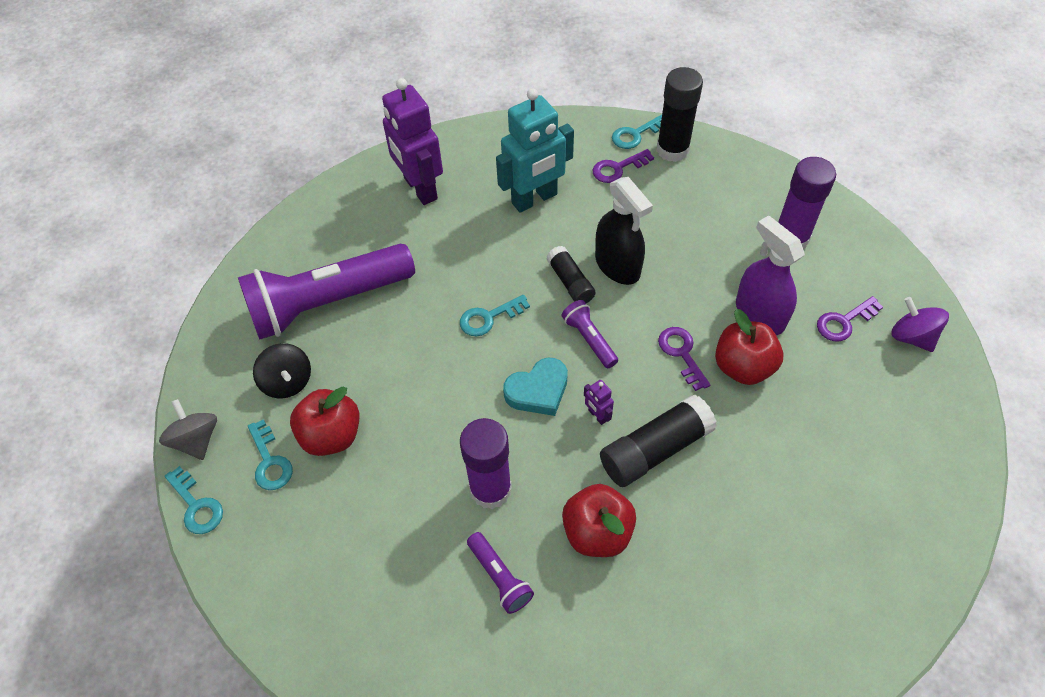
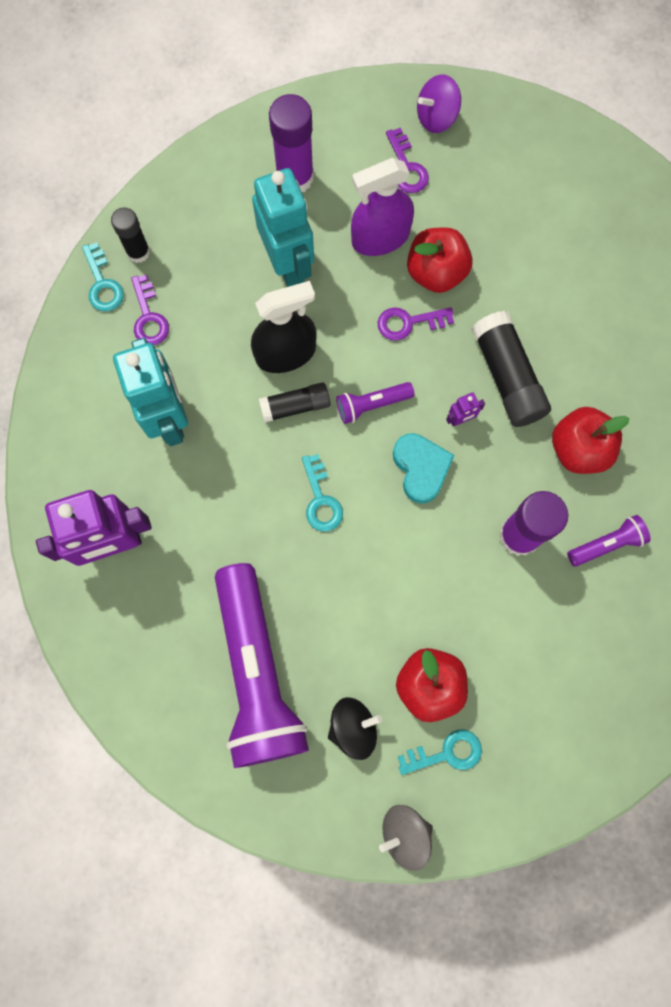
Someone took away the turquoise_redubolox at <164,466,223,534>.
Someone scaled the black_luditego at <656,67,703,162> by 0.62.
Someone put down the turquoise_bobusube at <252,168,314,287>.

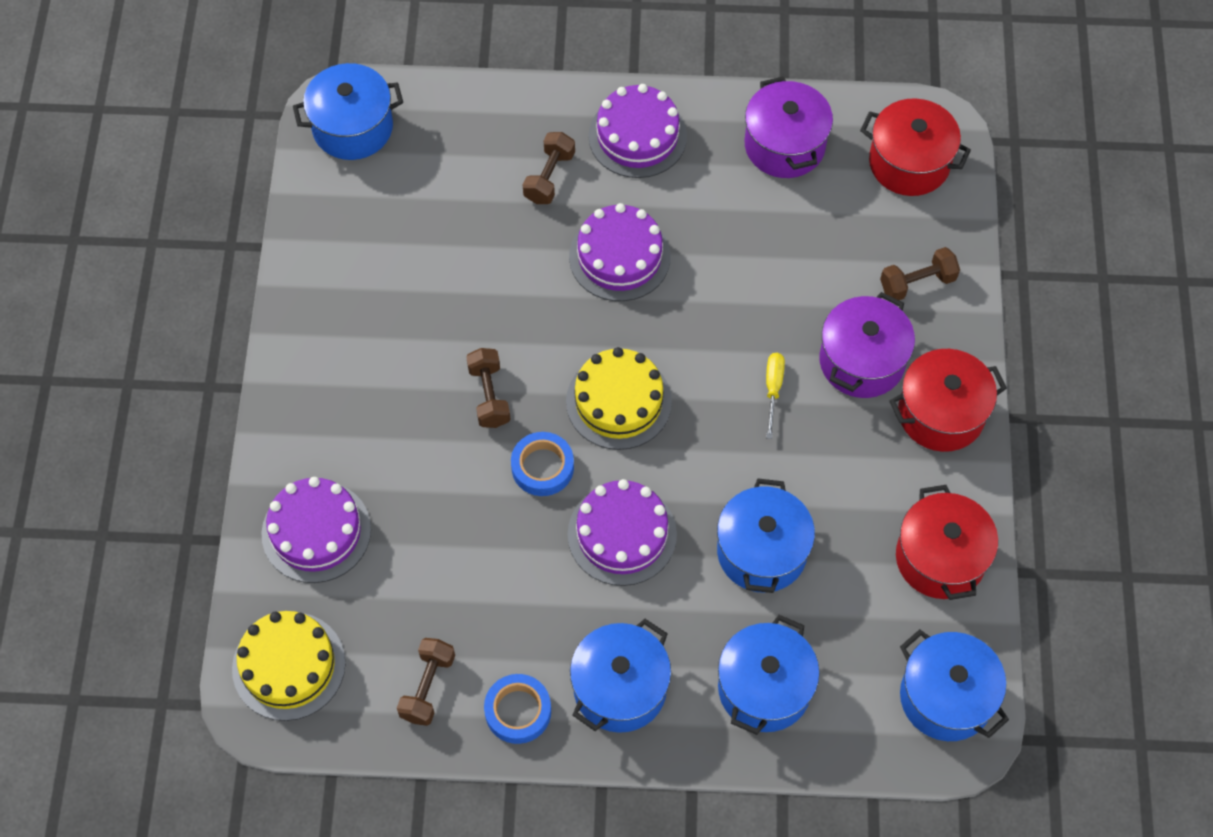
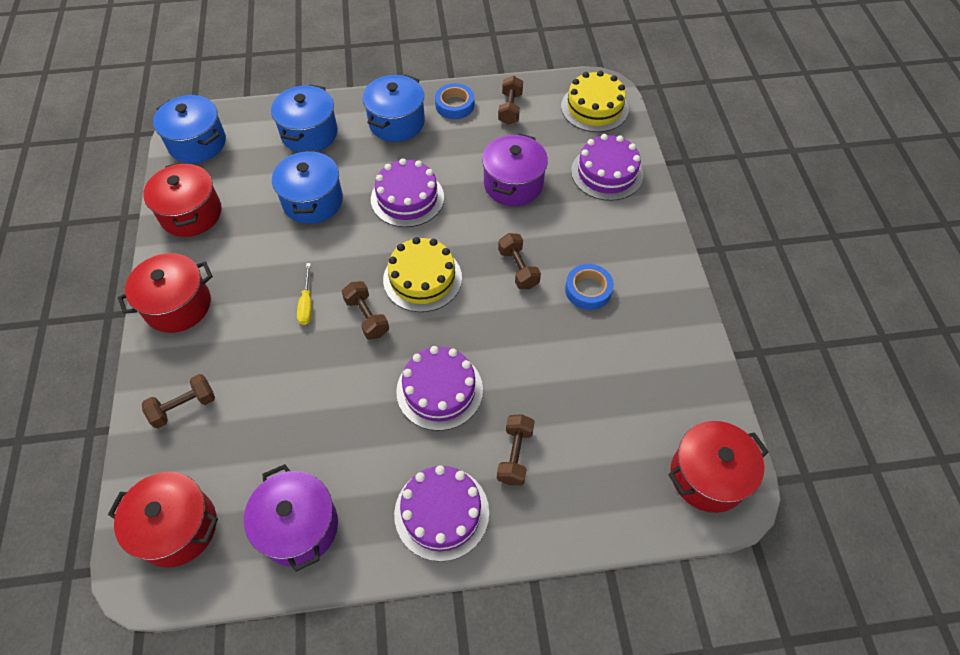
Someone repainted the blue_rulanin at <293,63,403,160>, which became the red_rulanin at <668,421,768,513>.
Someone carried the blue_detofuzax from <511,432,574,496> to <565,264,614,310>.
Someone carried the purple_rulanin from <819,292,915,398> to <482,133,548,206>.
Someone put down the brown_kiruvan at <342,281,389,340>.

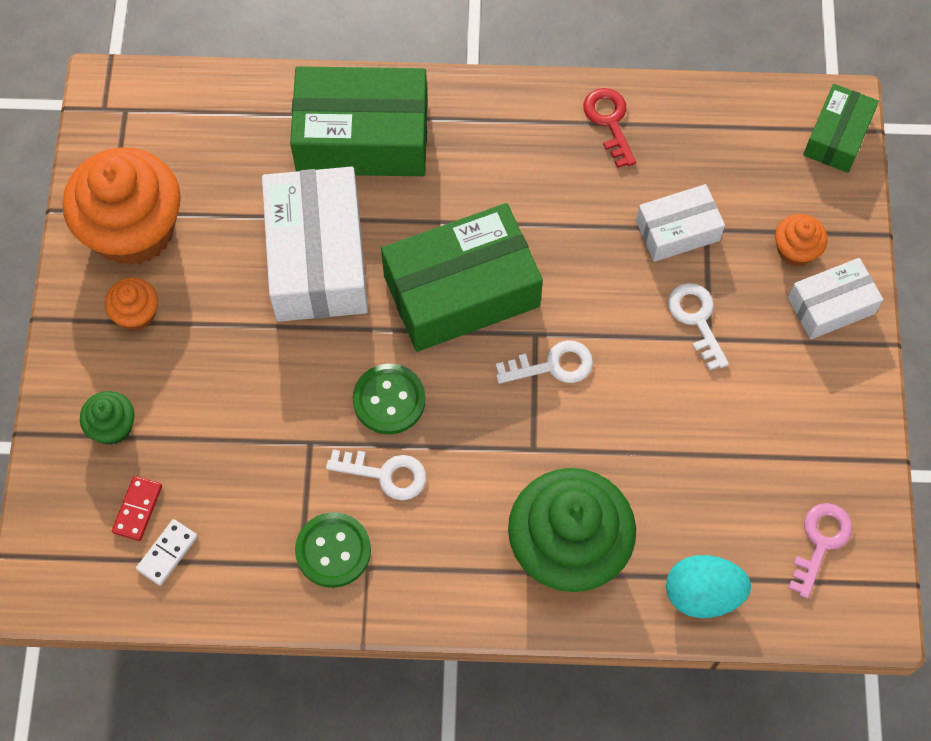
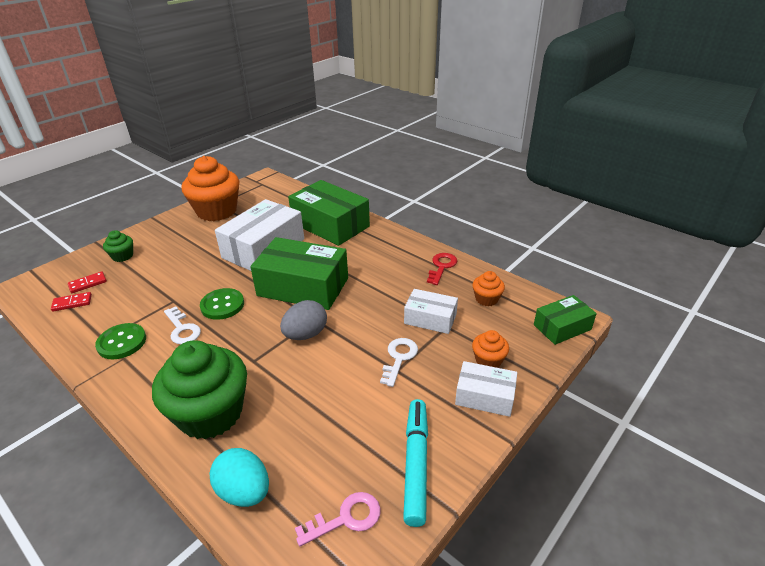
Someone carried the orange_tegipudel from <105,278,158,331> to <473,271,505,306>.
Someone repainted the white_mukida at <136,519,198,586>, which became the red_mukida at <51,292,92,312>.
Someone swapped the white_redubolox at <496,340,593,384> for the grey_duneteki at <280,300,327,340>.
Someone put down the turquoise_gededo at <403,399,428,527>.

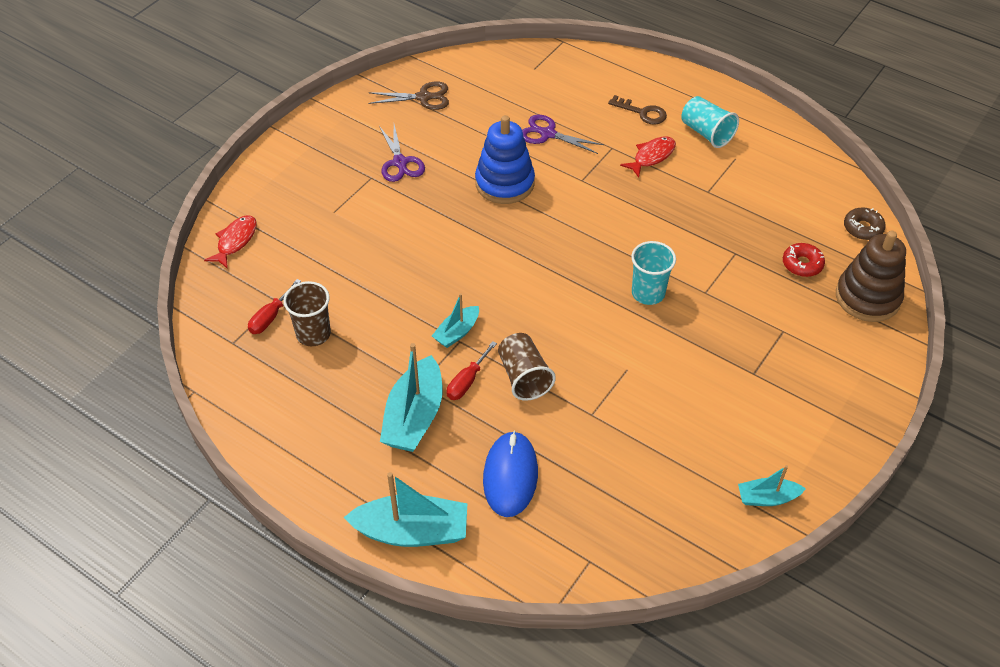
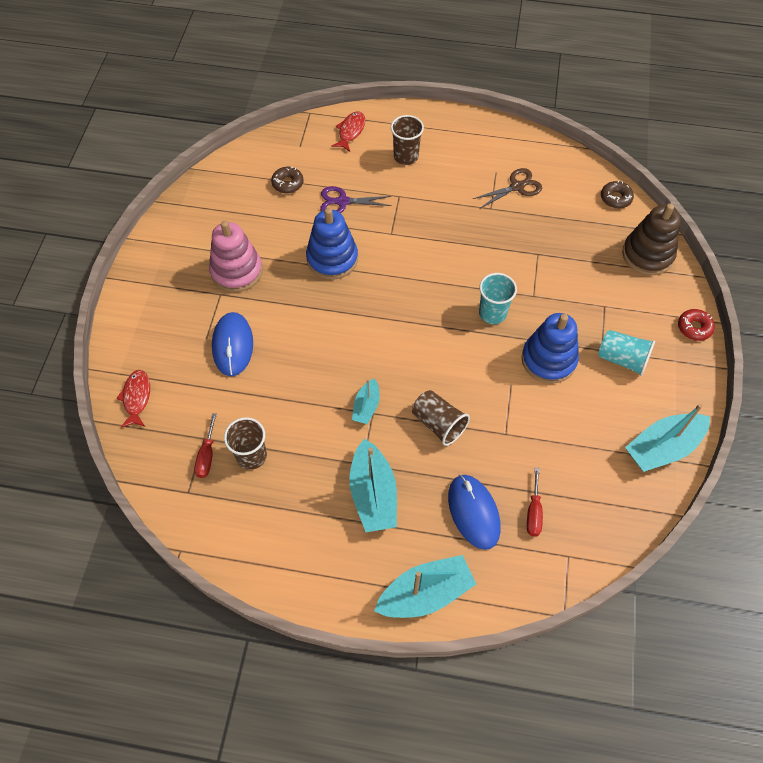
Someone carried the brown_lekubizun from <368,82,449,110> to <473,168,542,209>.
Someone swapped the purple_lekubizun at <379,125,425,182> for the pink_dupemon at <209,221,263,292>.
Someone carried the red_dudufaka from <447,341,497,400> to <527,467,543,536>.
Someone swapped the brown_redubolox at <608,95,667,125> for the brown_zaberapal at <391,115,424,165>.
Someone carried the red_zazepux from <620,137,676,178> to <331,111,365,152>.
Someone carried the turquoise_zaberapal from <681,96,739,148> to <598,330,655,376>.
Someone scaled the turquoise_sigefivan at <738,465,806,506> by 1.80.
Someone carried the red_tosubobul from <783,243,825,277> to <678,309,715,341>.
Someone put down the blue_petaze at <212,312,253,376>.
Someone put down the brown_tosubobul at <271,166,304,193>.
Someone put down the blue_dupemon at <521,313,579,384>.

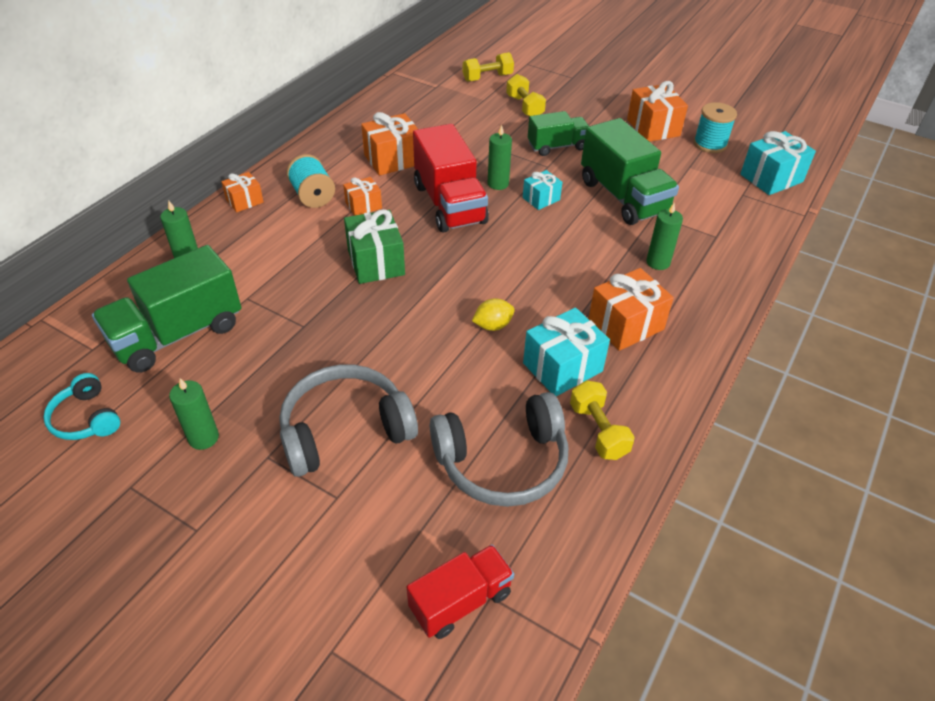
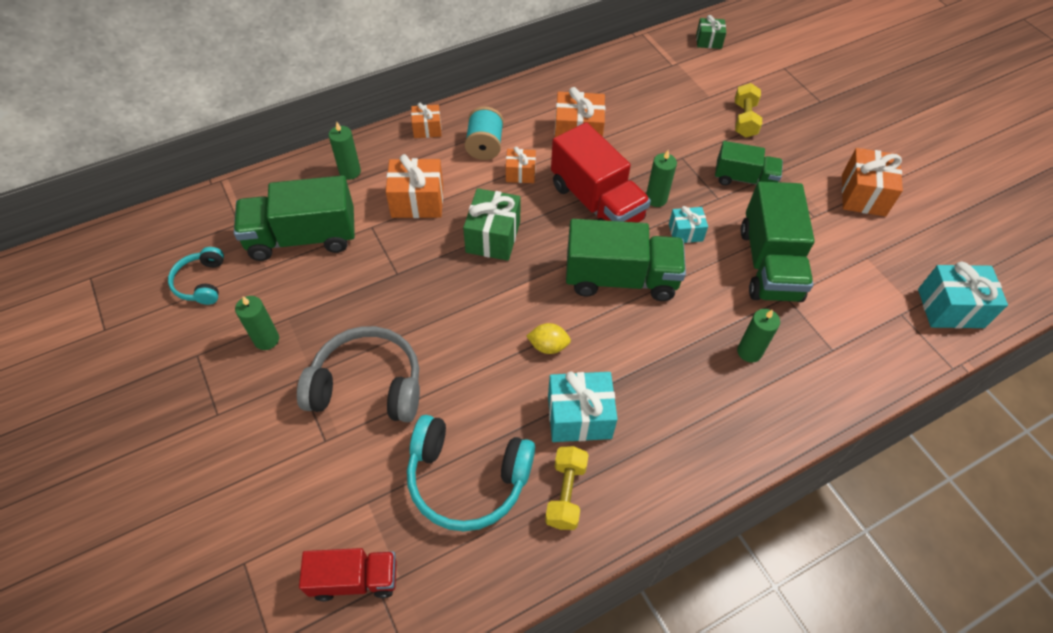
Someone rotated the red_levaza at <413,124,489,233> by 45 degrees counterclockwise.
Someone repainted the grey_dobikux at <430,392,568,507>, which became the turquoise_dobikux at <407,415,535,531>.
Someone took away the yellow_kiruvan at <463,52,514,82>.
Someone carried the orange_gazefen from <588,268,674,351> to <386,154,443,218>.
Someone took away the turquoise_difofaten at <693,102,737,153>.
Someone put down the green_levaza at <566,219,686,301>.
Someone put down the green_gazefen at <696,15,726,49>.

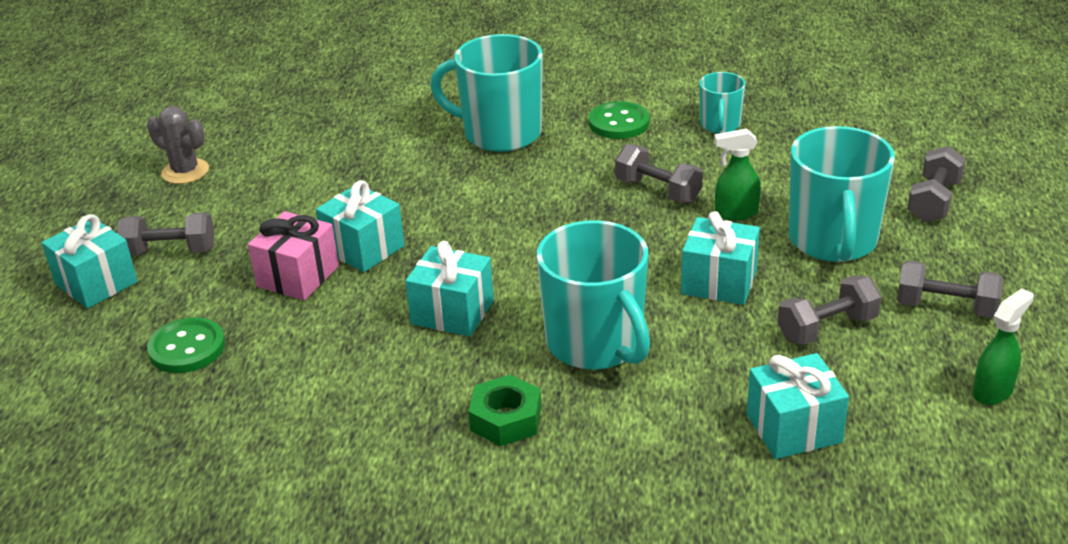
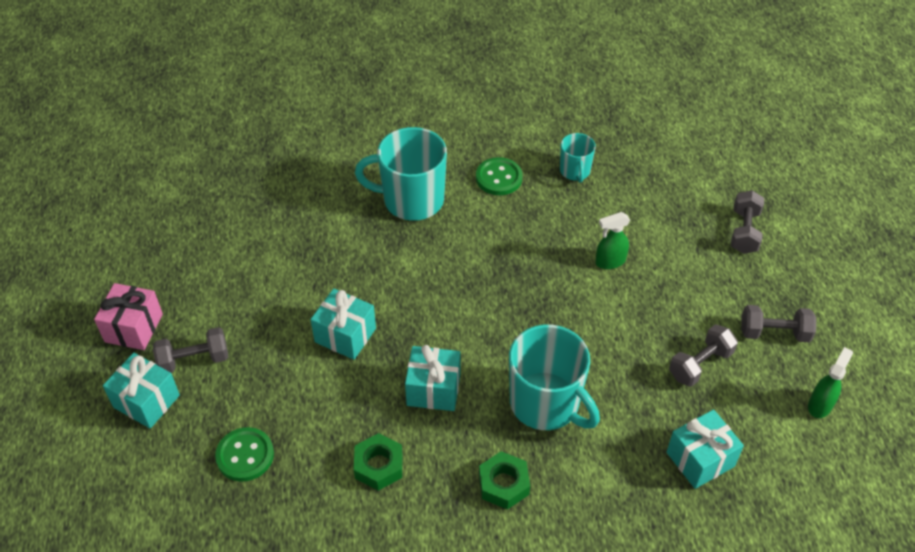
Someone took away the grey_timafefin at <147,106,209,184>.
Someone carried the pink_gazefen from <248,211,339,300> to <94,283,163,350>.
Someone took away the grey_kiruvan at <615,144,703,203>.
Someone took away the turquoise_gazefen at <681,211,760,305>.
Someone took away the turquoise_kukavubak at <789,126,895,262>.
Someone put down the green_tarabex at <354,433,402,491>.

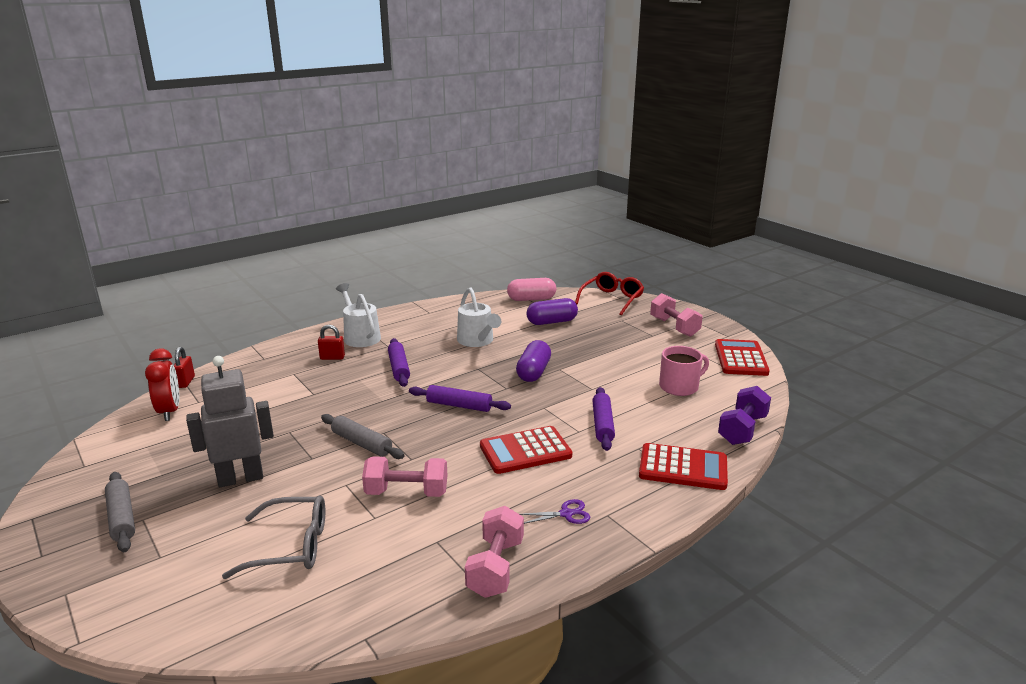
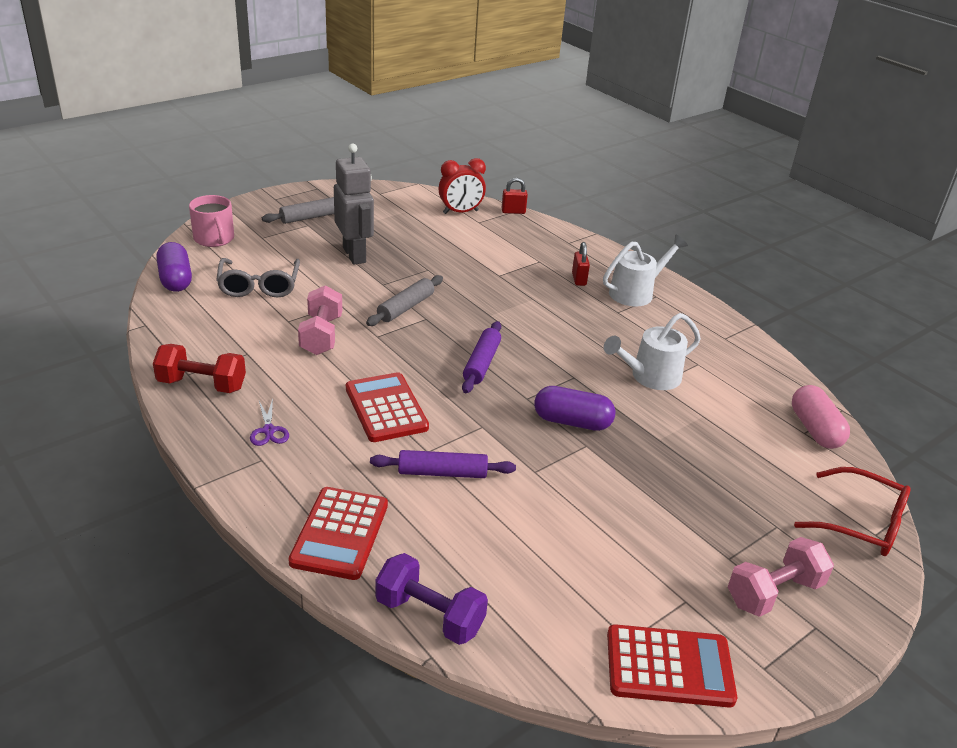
Someone took away the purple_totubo at <388,338,410,387>.
Someone repainted the pink_kiruvan at <465,506,524,598>, which became the red_kiruvan at <153,344,246,393>.
Someone carried the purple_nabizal from <526,298,578,325> to <156,242,192,292>.
Someone carried the pink_kukavubak from <659,346,709,396> to <189,195,234,247>.

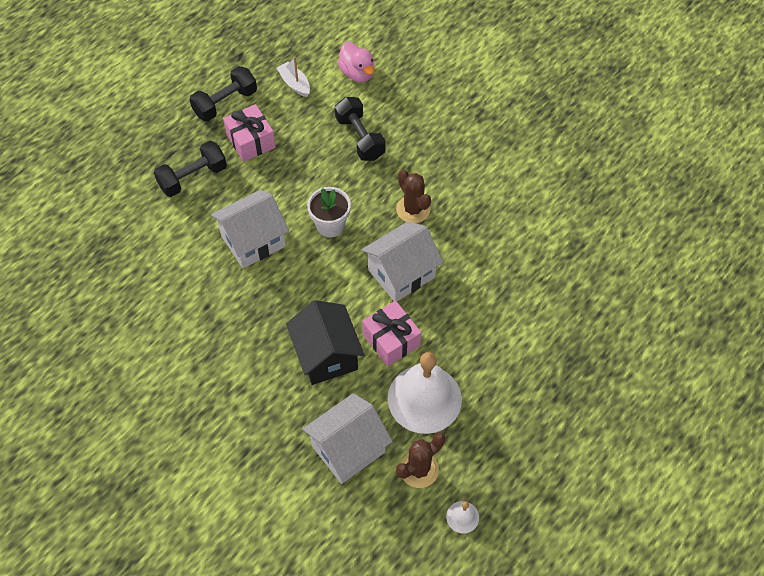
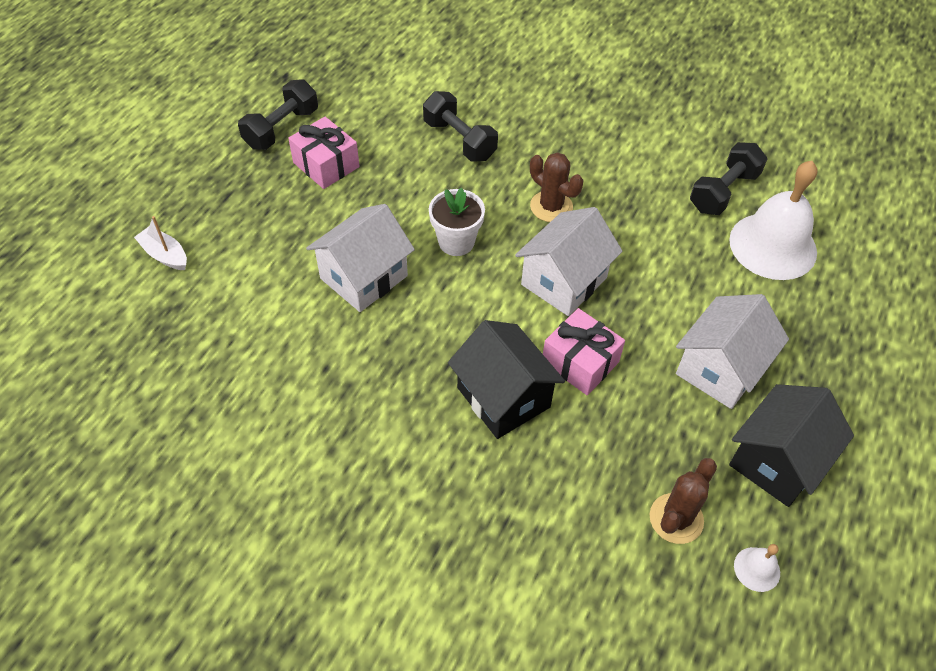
Someone carried the black_kiruvan from <154,141,227,197> to <690,142,767,215>.
Someone carried the white_sigefivan from <277,57,310,97> to <134,216,187,270>.
Someone carried the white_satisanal from <303,393,393,484> to <676,294,789,409>.
Someone took away the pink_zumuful at <338,42,374,82>.
Someone carried the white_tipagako from <388,352,462,434> to <729,161,817,280>.
Someone put down the black_satisanal at <729,384,854,507>.

